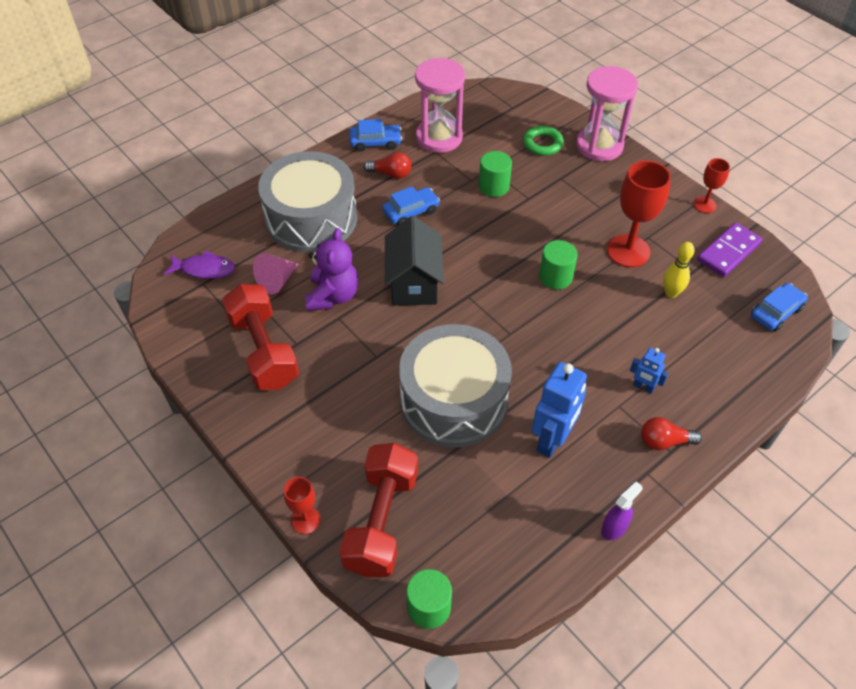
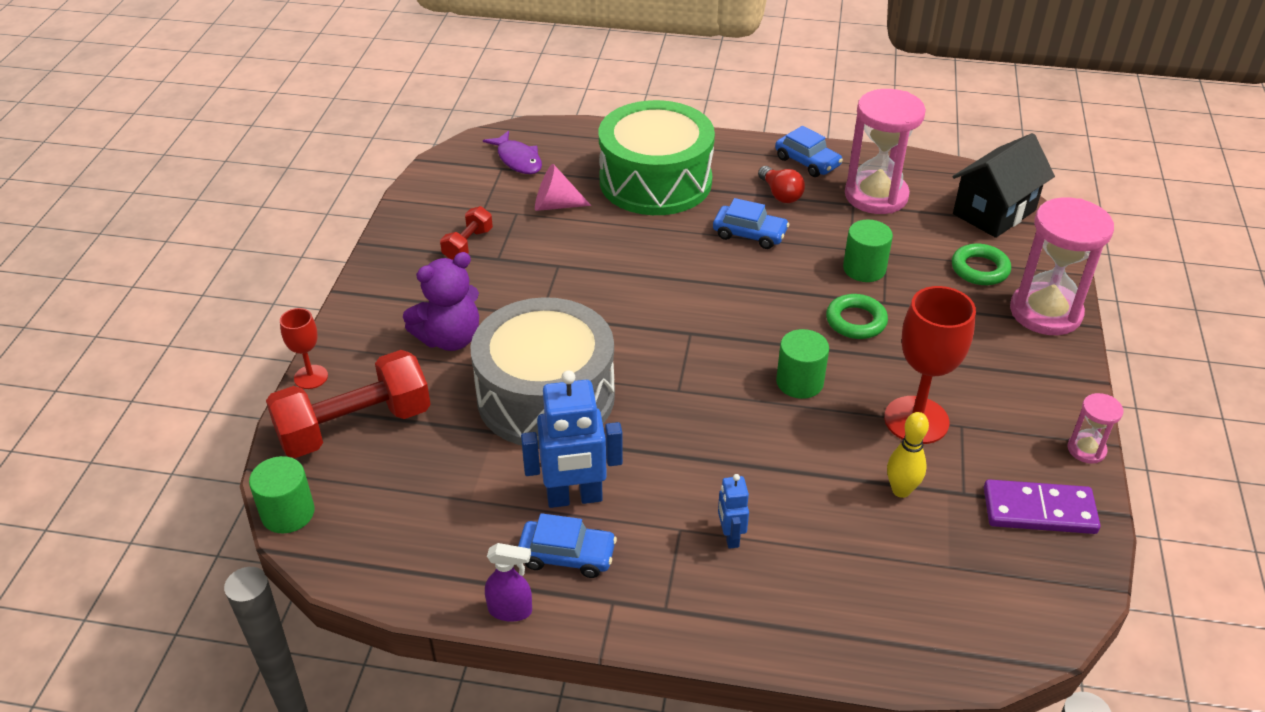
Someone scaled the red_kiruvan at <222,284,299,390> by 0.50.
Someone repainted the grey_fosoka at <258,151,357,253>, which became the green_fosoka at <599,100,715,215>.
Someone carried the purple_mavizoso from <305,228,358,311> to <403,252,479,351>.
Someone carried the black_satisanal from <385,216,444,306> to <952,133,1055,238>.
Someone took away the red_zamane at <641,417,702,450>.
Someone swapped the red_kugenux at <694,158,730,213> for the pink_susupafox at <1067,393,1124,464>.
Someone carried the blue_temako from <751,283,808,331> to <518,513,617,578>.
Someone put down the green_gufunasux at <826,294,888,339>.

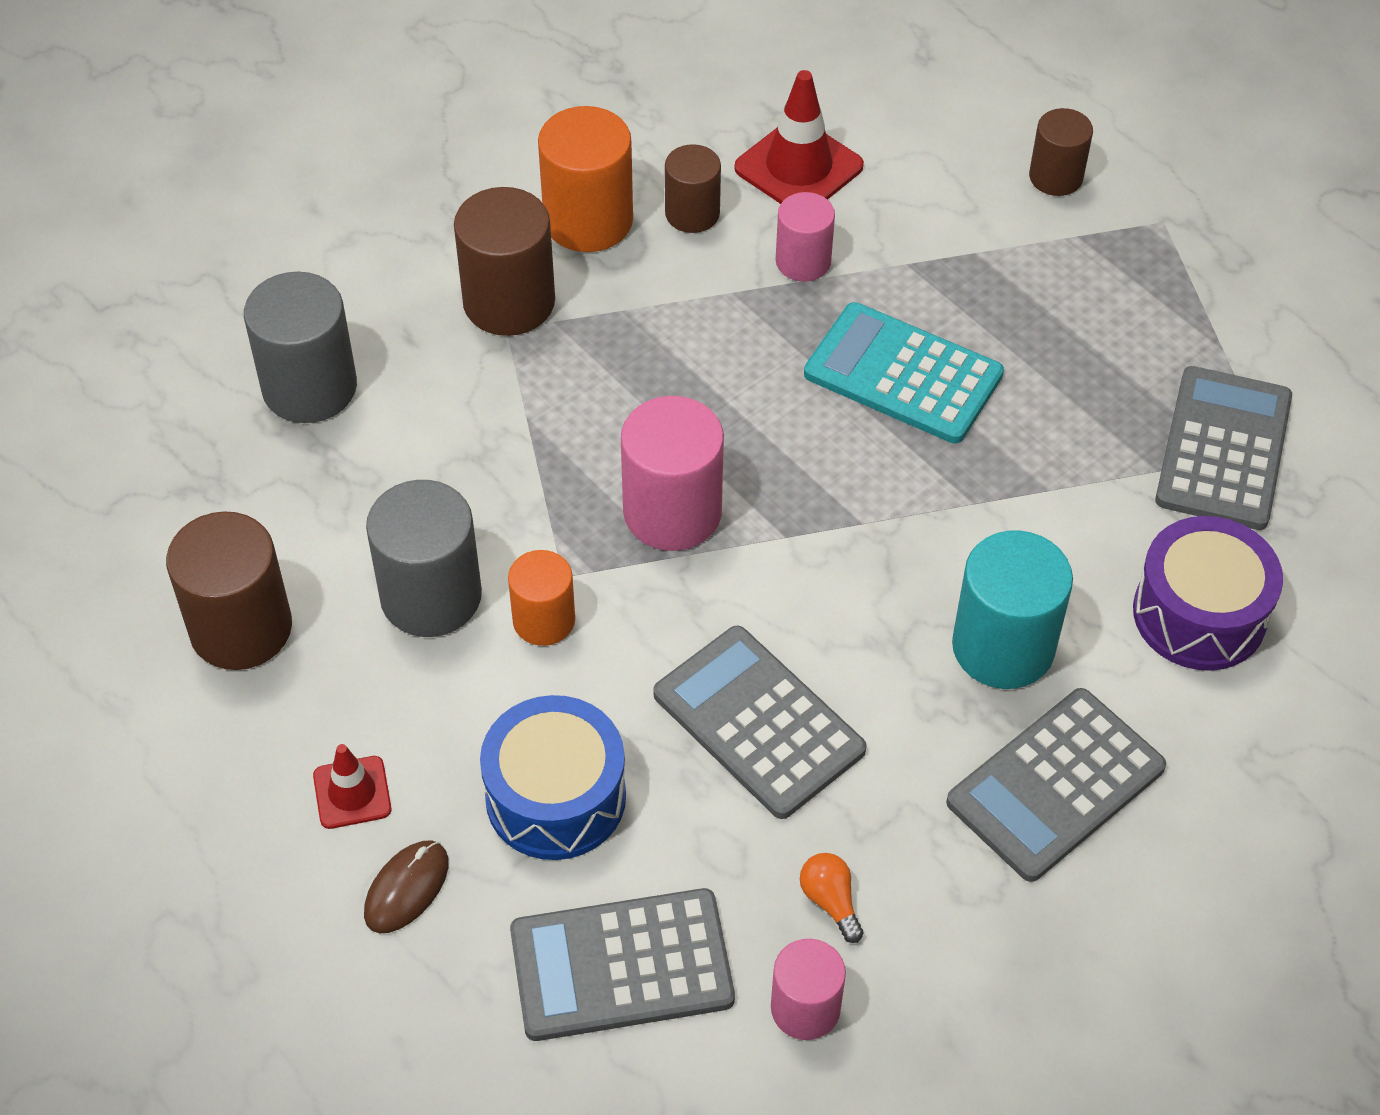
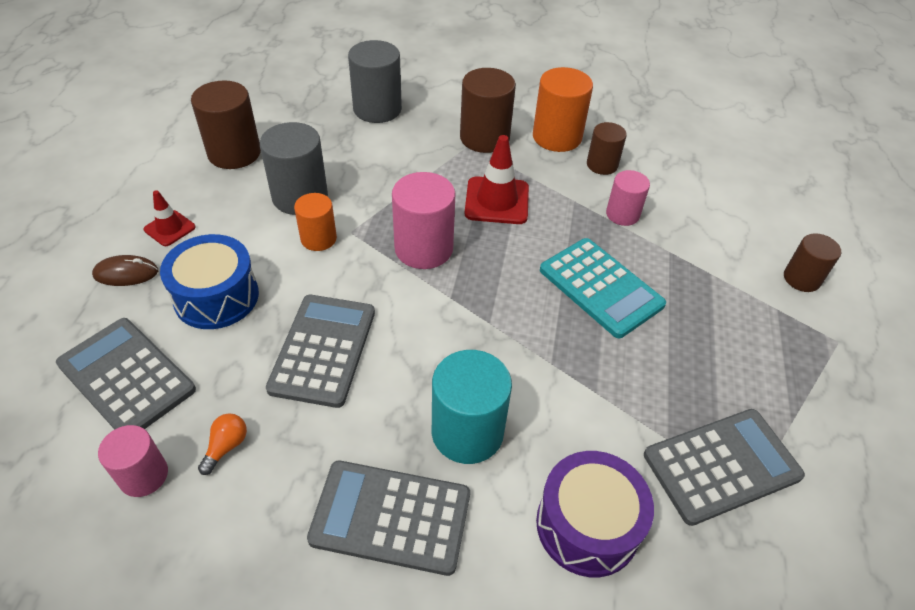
Someone carried the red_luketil from <734,70,864,204> to <464,135,529,224>.
Someone rotated the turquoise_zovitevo at <804,302,1004,443> by 150 degrees clockwise.

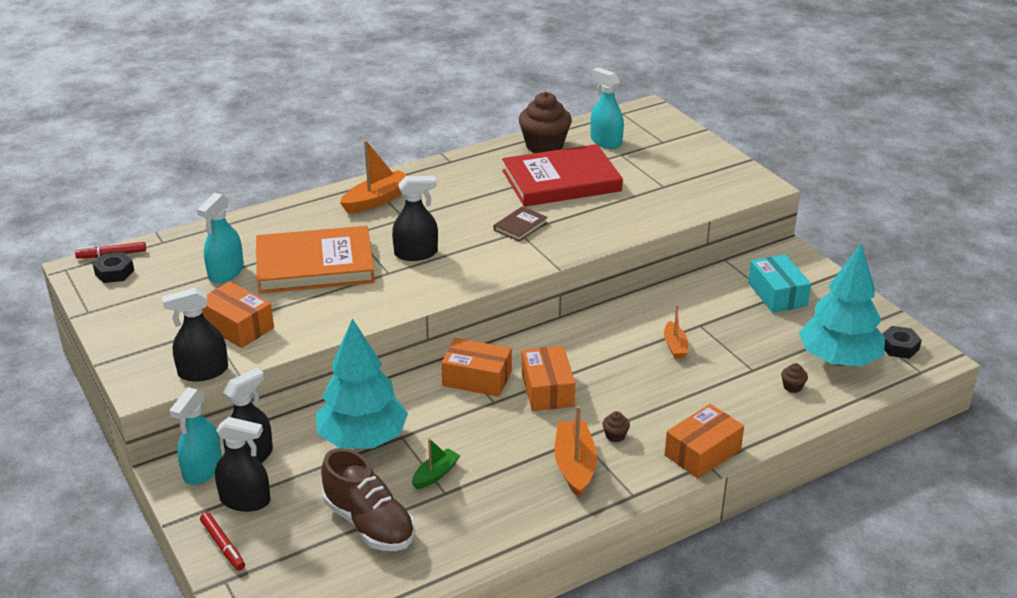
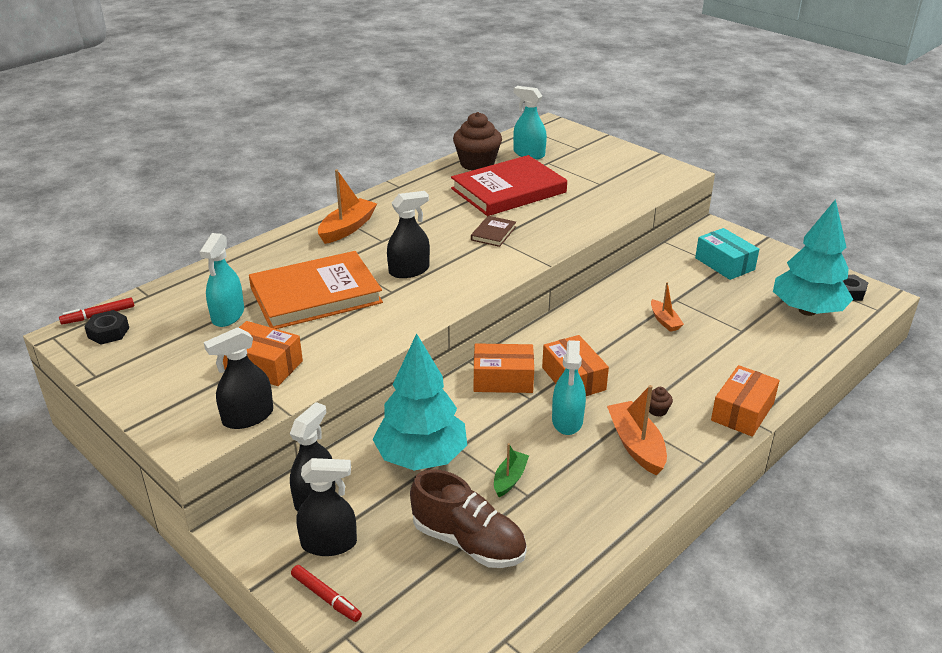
Someone carried the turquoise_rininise from <169,387,222,485> to <552,340,586,435>.
Someone took away the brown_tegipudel at <781,363,808,393>.

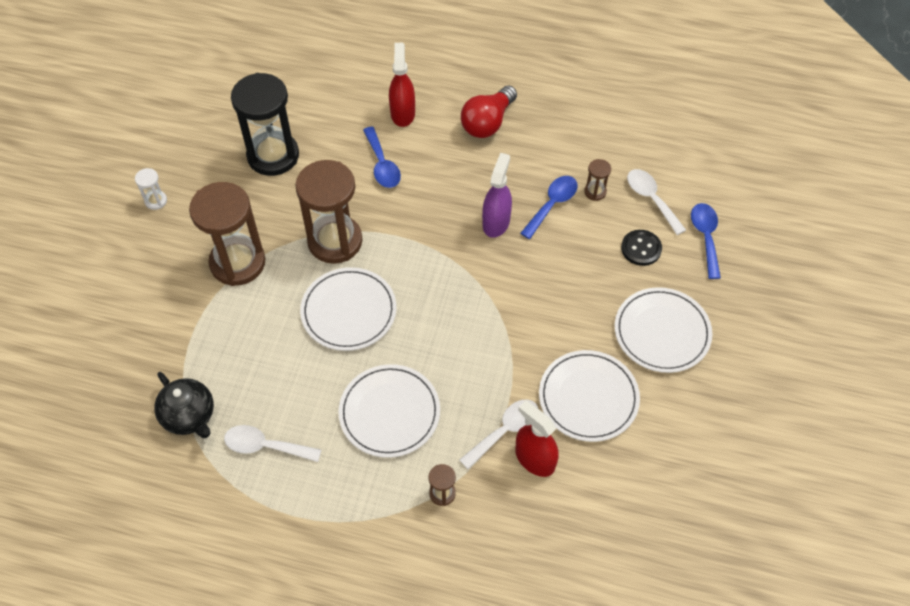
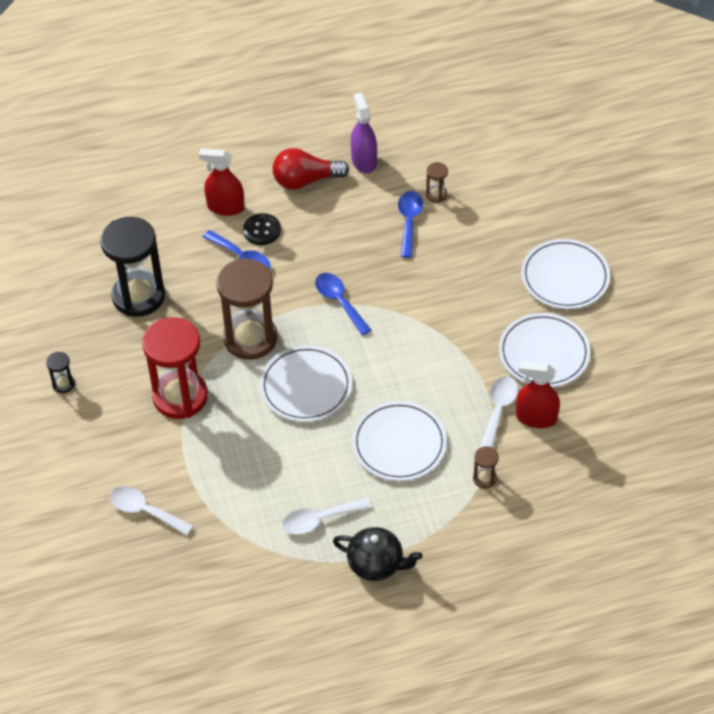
Someone repainted the white_susupafox at <135,168,167,210>, which became the black_susupafox at <46,352,75,393>.
Someone carried the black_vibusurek from <154,372,214,438> to <333,527,423,581>.
Someone repainted the brown_susupafox at <189,182,266,286>, which became the red_susupafox at <142,317,208,419>.
Someone rotated the red_rininise at <389,43,415,127> by 45 degrees counterclockwise.
Someone rotated the red_zamane at <461,86,517,138> by 75 degrees clockwise.
Someone carried the purple_rininise from <482,153,512,238> to <351,93,377,173>.
Someone carried the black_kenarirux from <621,230,662,266> to <243,213,281,245>.
Someone carried the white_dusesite from <627,169,686,235> to <110,486,193,536>.
Someone carried the blue_dusesite from <691,203,721,279> to <315,273,371,335>.

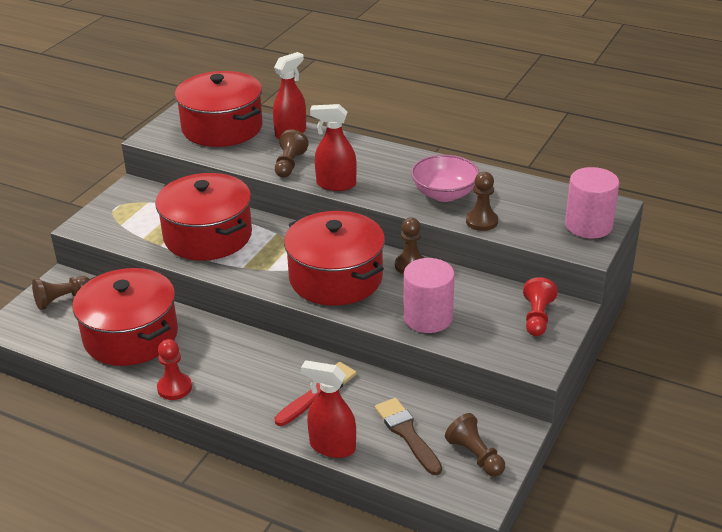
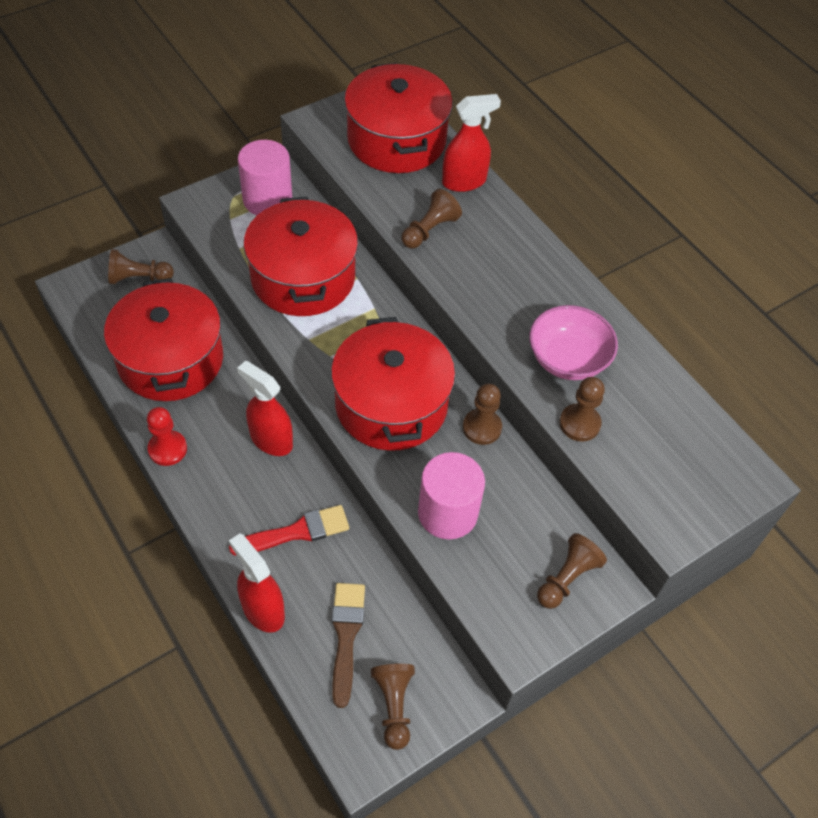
Someone carried the red_rininise from <310,104,357,191> to <237,361,293,456>.
Someone repainted the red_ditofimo at <523,277,557,336>, which became the brown_ditofimo at <537,533,607,609>.
Someone carried the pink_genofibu from <565,167,619,239> to <238,140,292,215>.

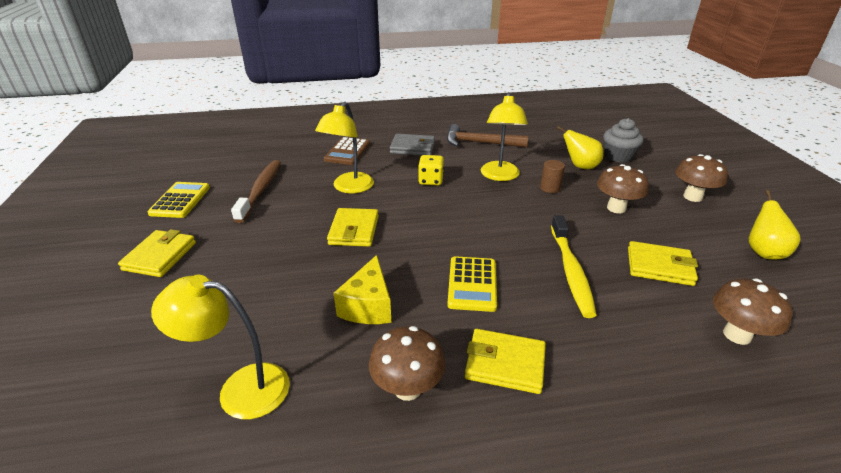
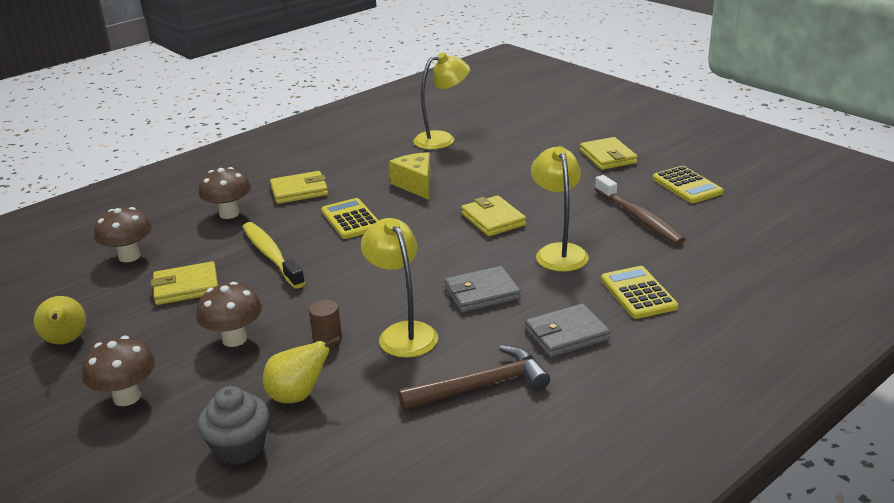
Someone repainted the brown_zovitevo at <324,137,370,165>, which became the yellow_zovitevo at <601,266,678,319>.
Someone carried the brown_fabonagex from <369,326,446,401> to <198,167,251,219>.
Someone swapped the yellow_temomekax at <418,155,444,185> for the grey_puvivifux at <444,266,521,313>.

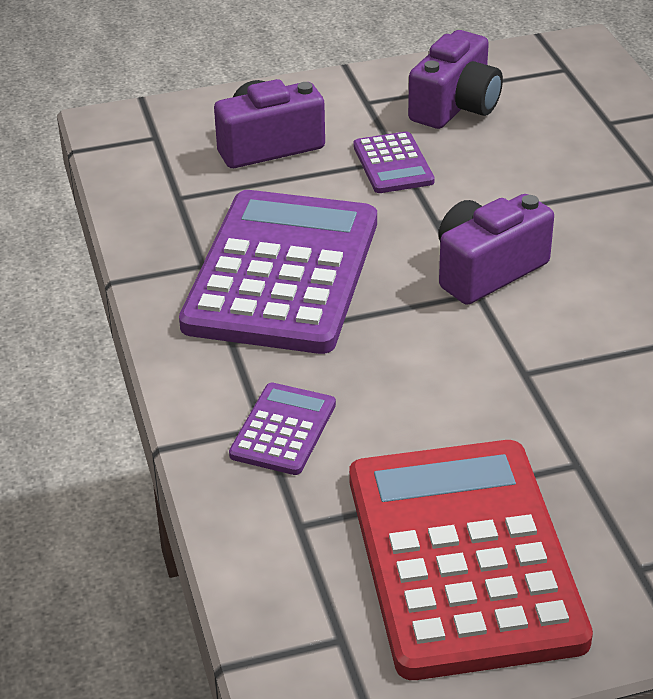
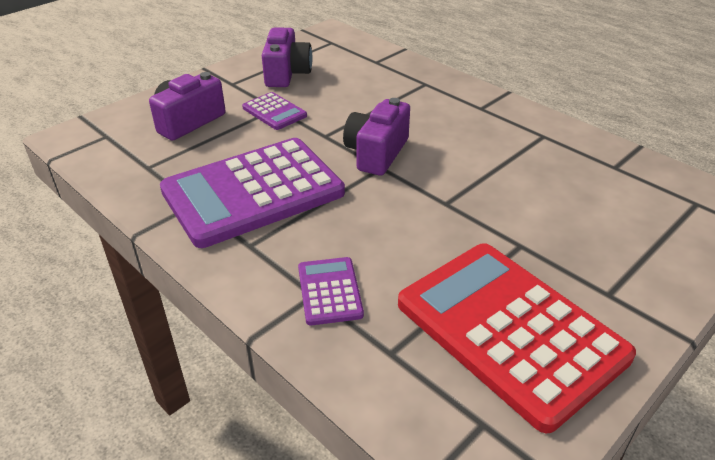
Someone rotated the purple_zovitevo at <179,190,377,354> by 105 degrees counterclockwise.

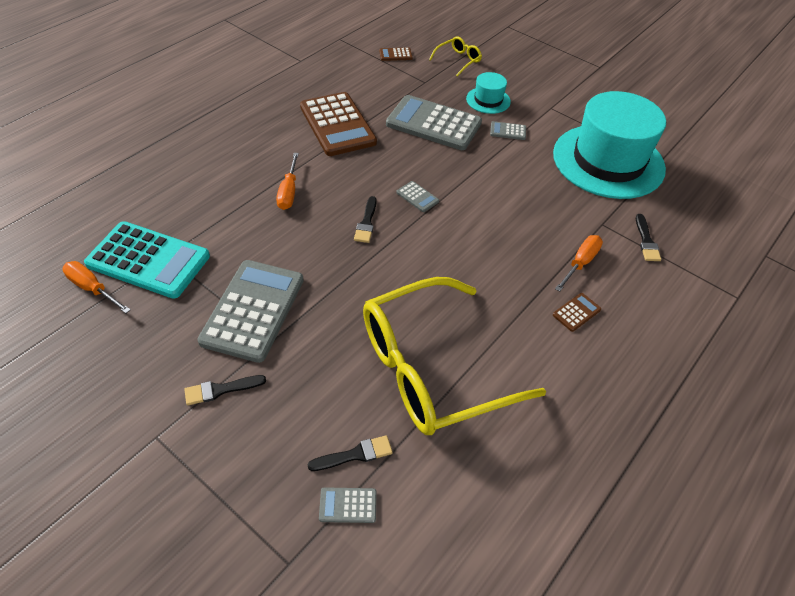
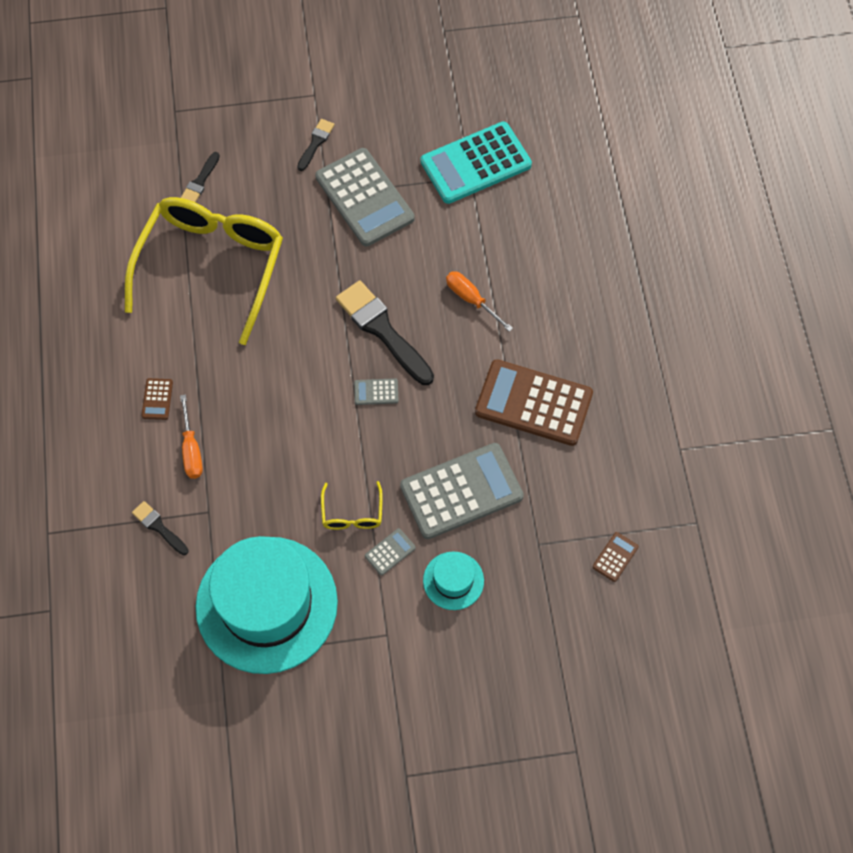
Someone took away the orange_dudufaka at <63,261,131,313>.
Someone took away the grey_zovitevo at <319,487,377,523>.
Someone scaled the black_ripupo at <354,196,377,243> by 1.98.
Someone carried the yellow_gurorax from <429,37,482,77> to <321,481,383,530>.

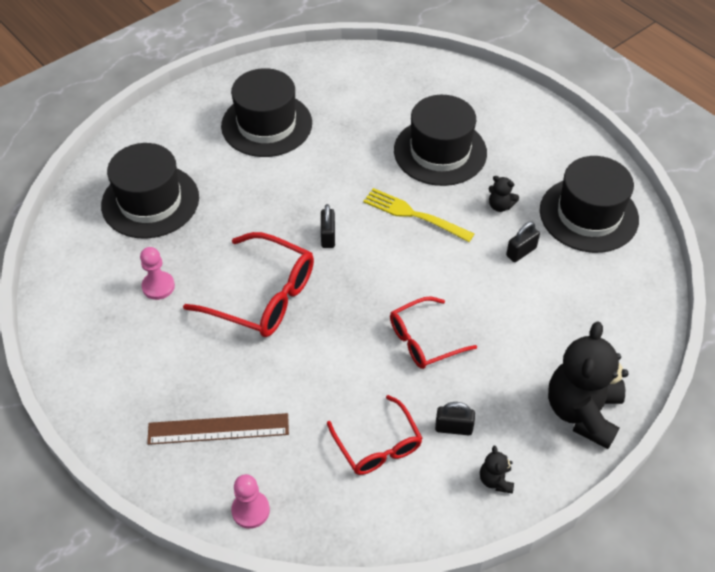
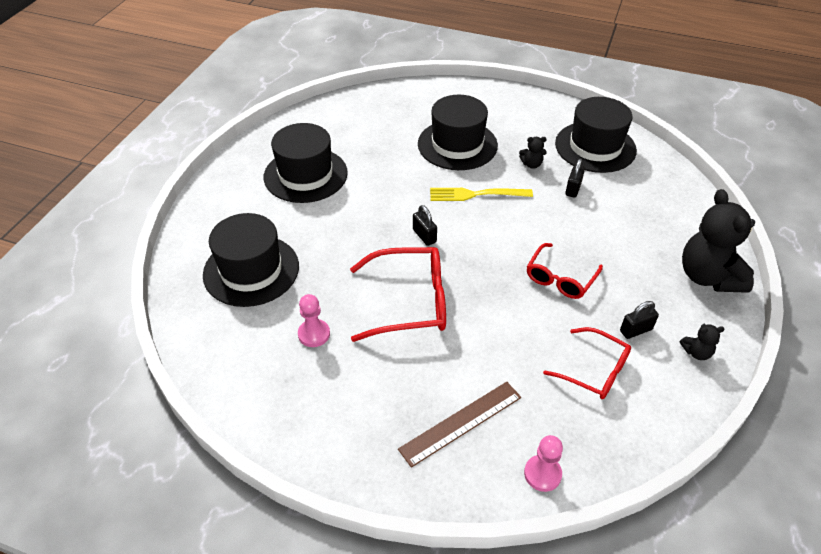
Someone rotated the black_mavizoso at <480,446,514,494> by 60 degrees counterclockwise.

